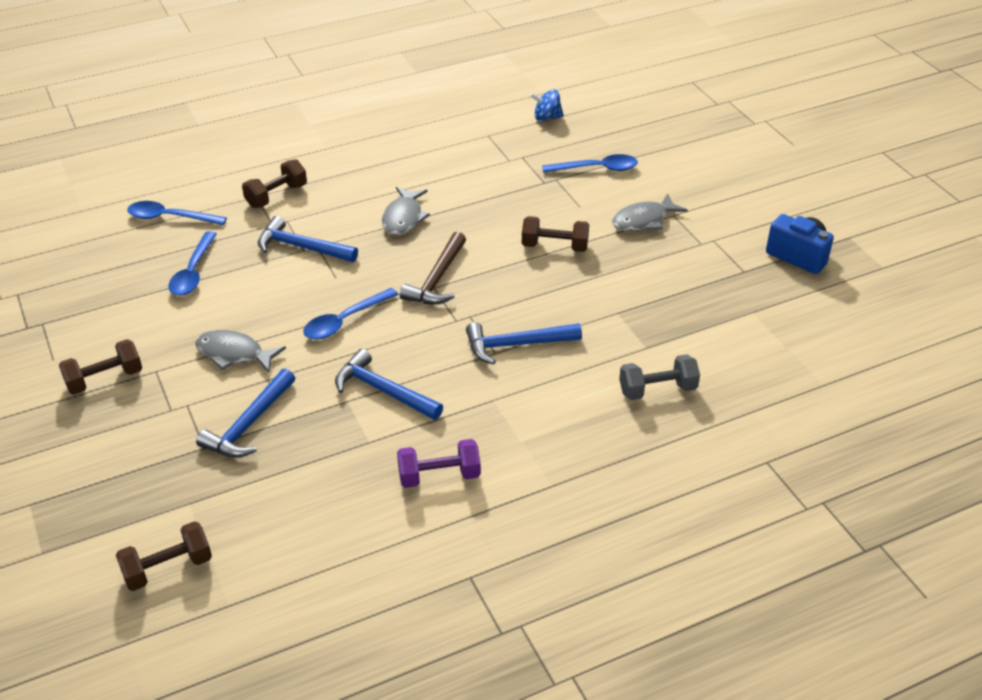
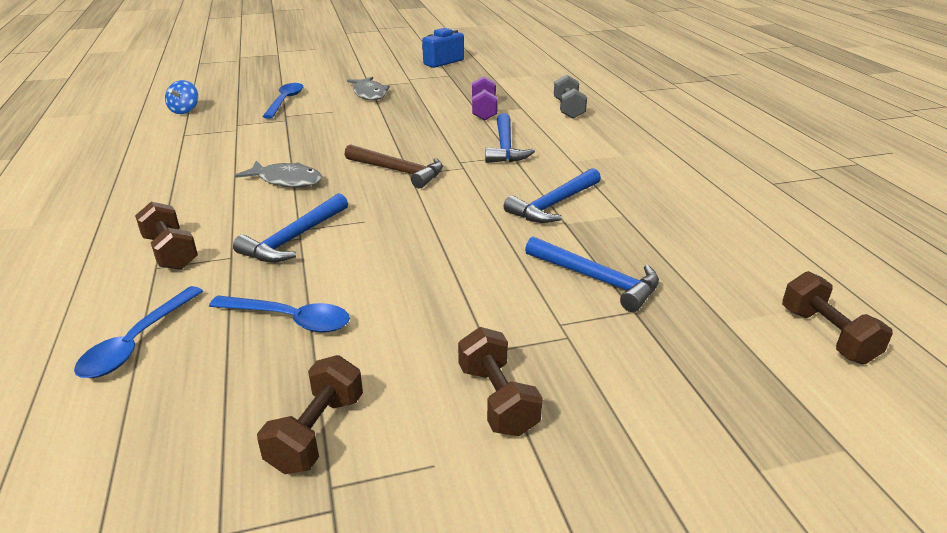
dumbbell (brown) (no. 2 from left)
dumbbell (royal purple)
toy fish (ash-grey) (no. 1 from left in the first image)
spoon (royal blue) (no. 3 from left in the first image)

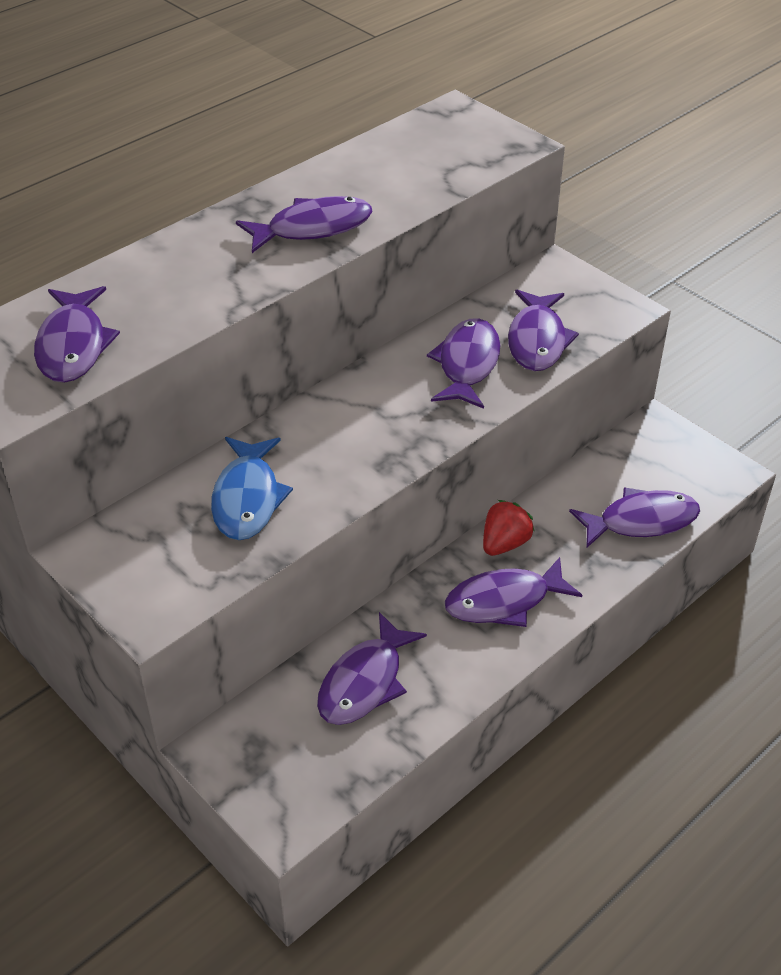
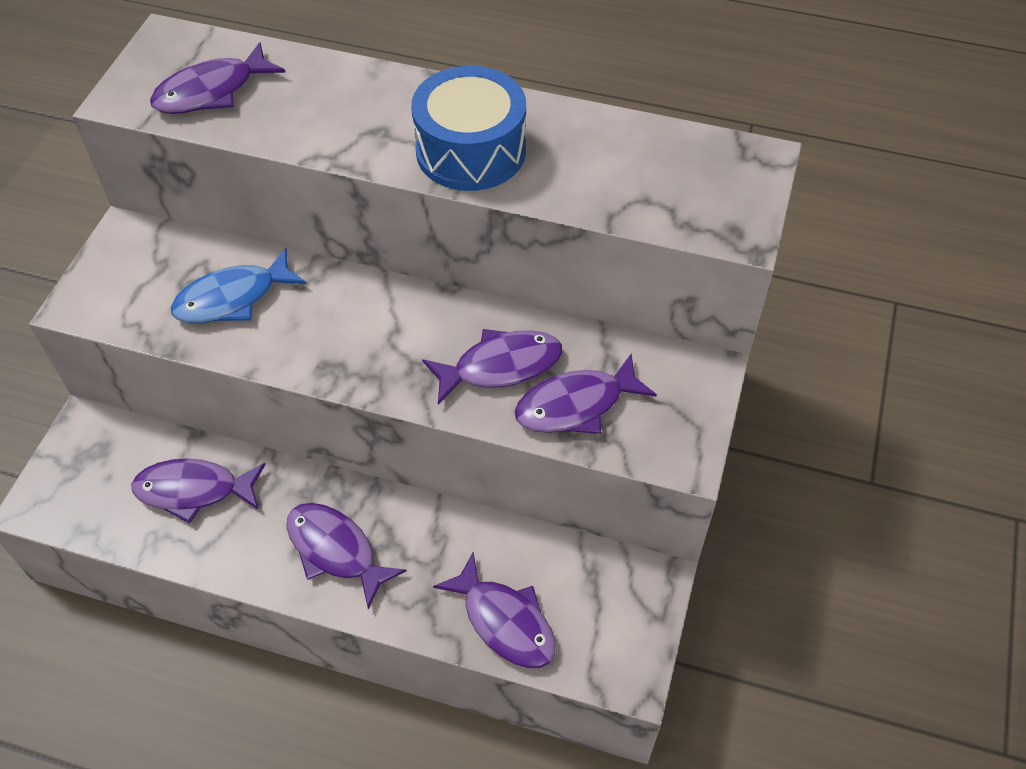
snare drum (royal blue)
berry (scarlet)

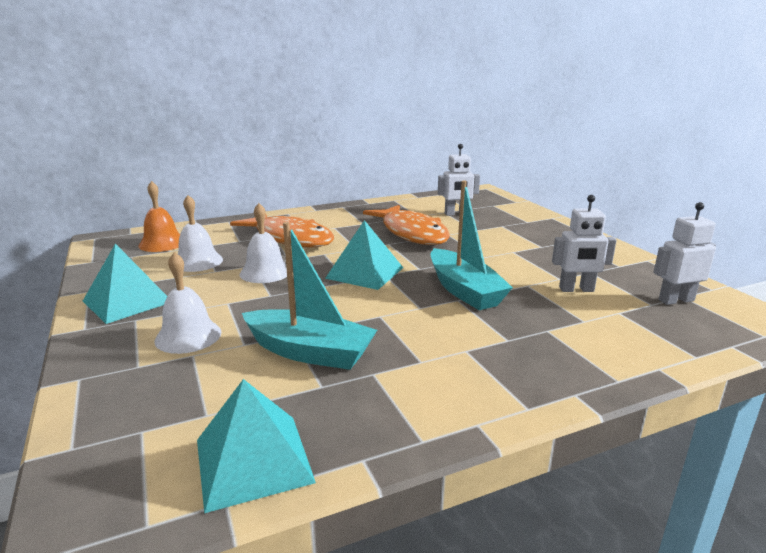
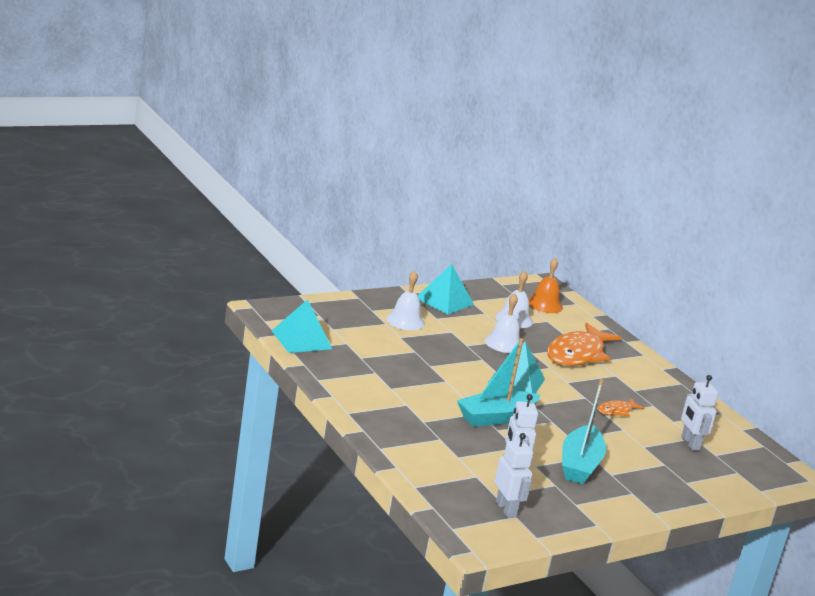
boat (turquoise) (no. 2 from left)
toy fish (bright orange) (no. 2 from left)

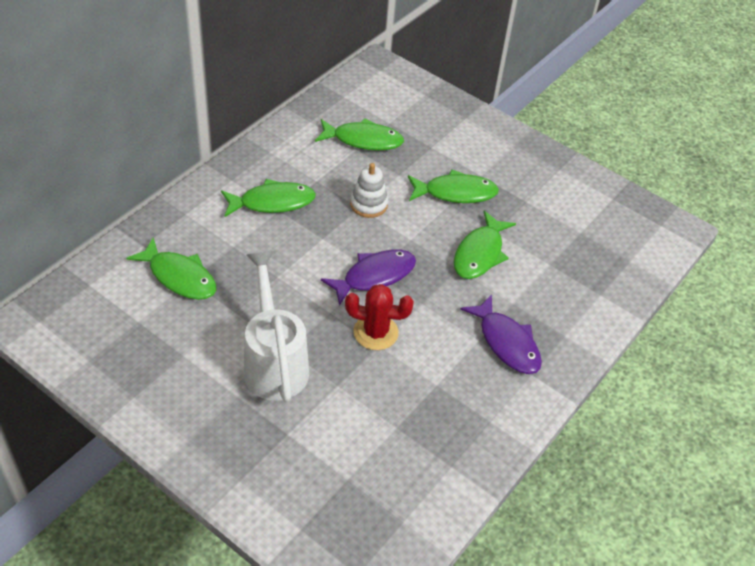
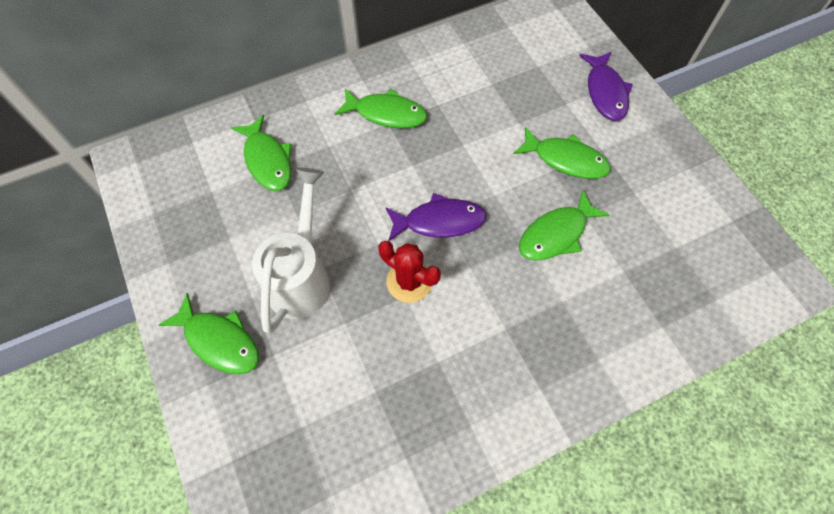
toy fish (emerald) (no. 1 from left)
toy fish (royal purple) (no. 2 from left)
stacking toy (white)

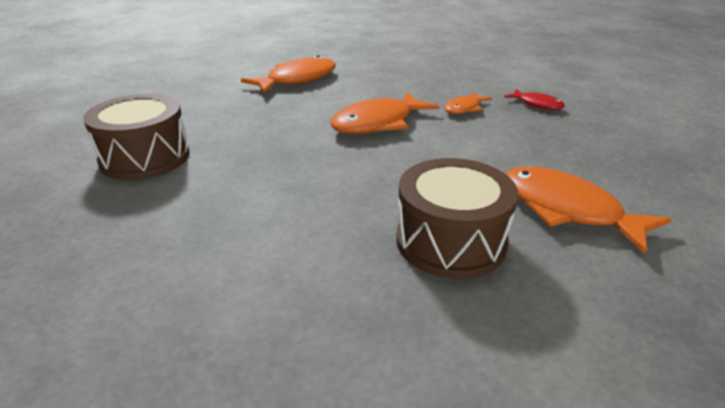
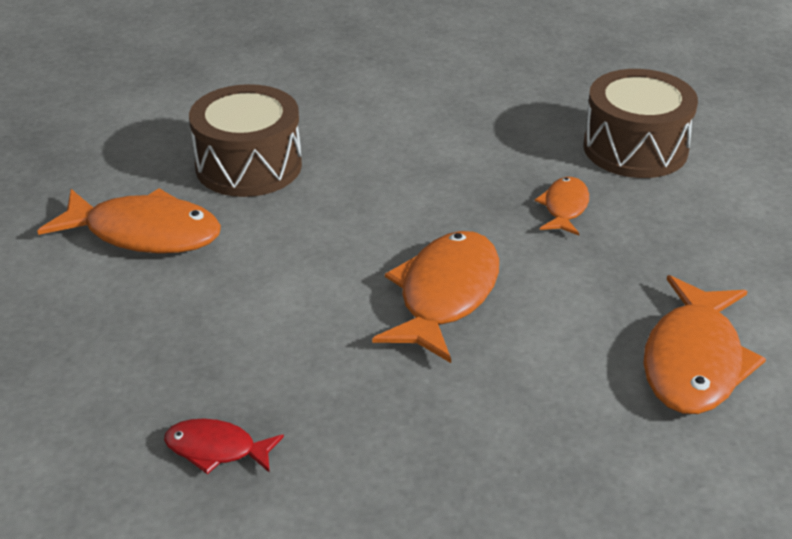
toy fish (bright orange) (no. 3 from left)

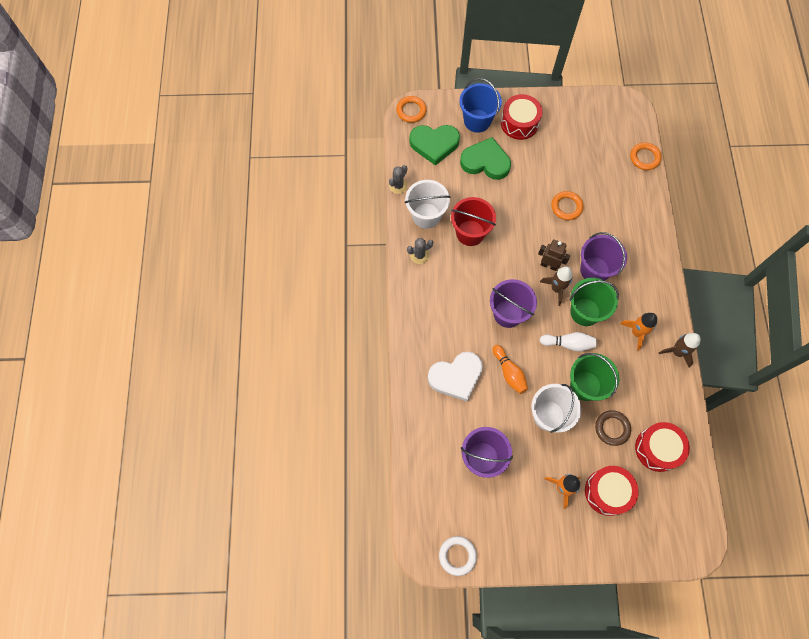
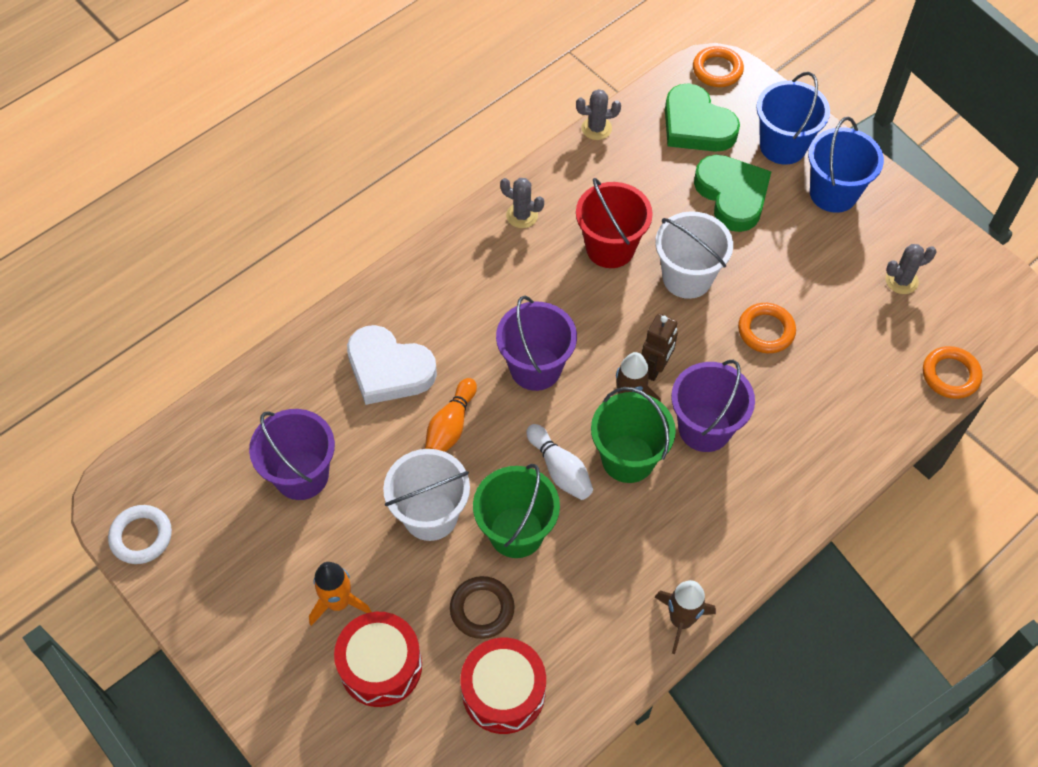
robot figure (brown)
bucket (white) (no. 2 from left)
bucket (royal blue) (no. 2 from left)
cactus (ash-grey) (no. 3 from left)
spaceship (bright orange) (no. 2 from left in the first image)

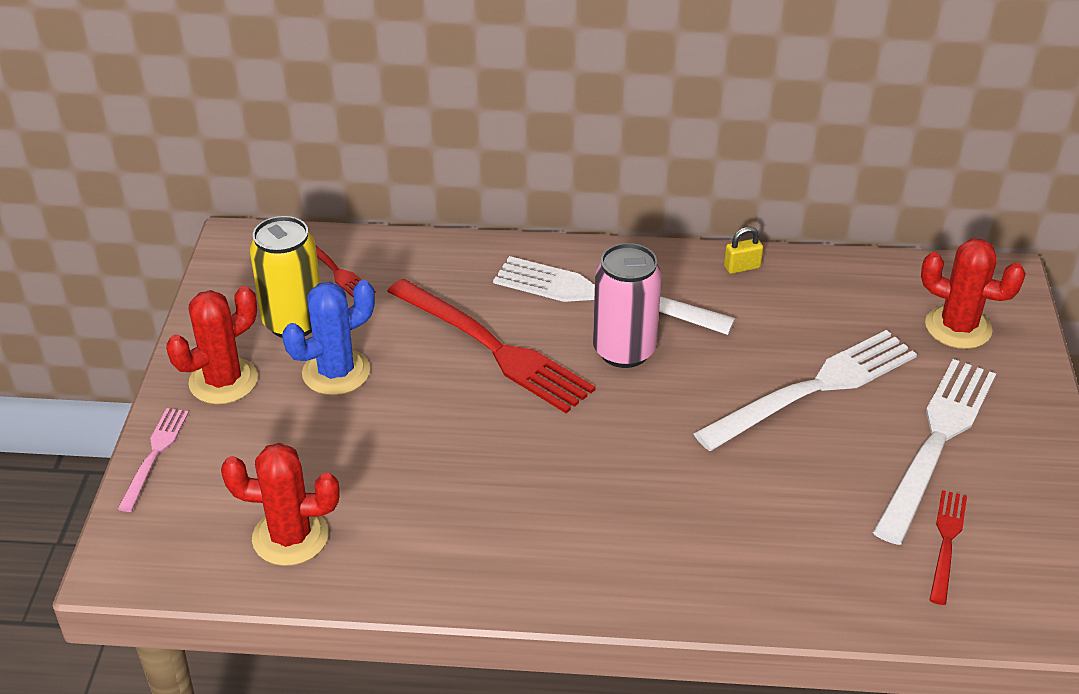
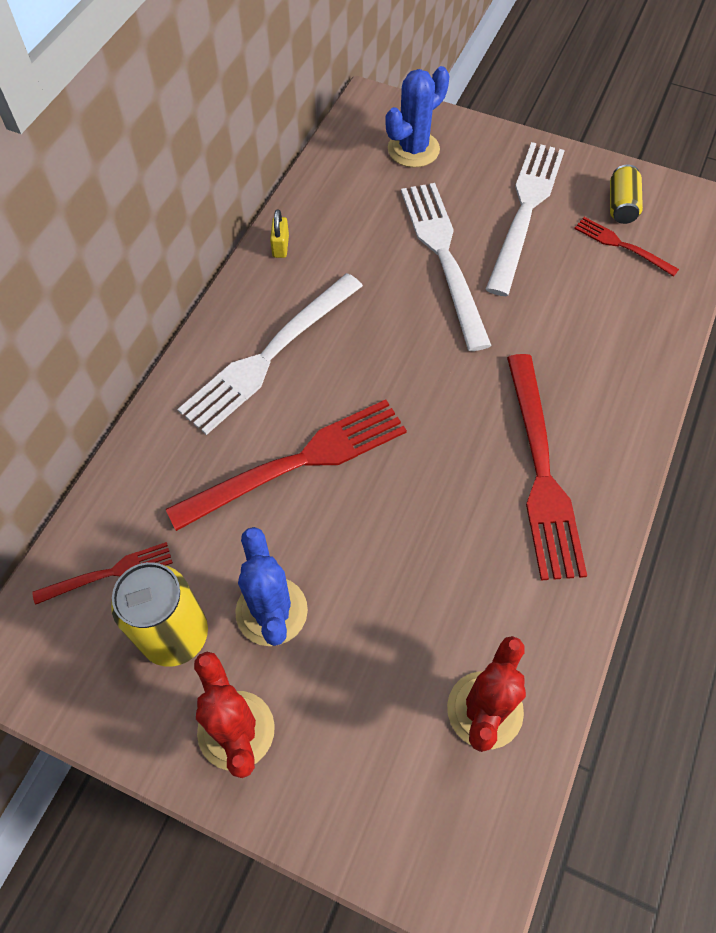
cactus (royal blue) (no. 2 from left)
dinner fork (white) (no. 3 from left)
dinner fork (scarlet) (no. 3 from left)
tin (golden) (no. 2 from left)
dinner fork (rosy)
tin (rosy)

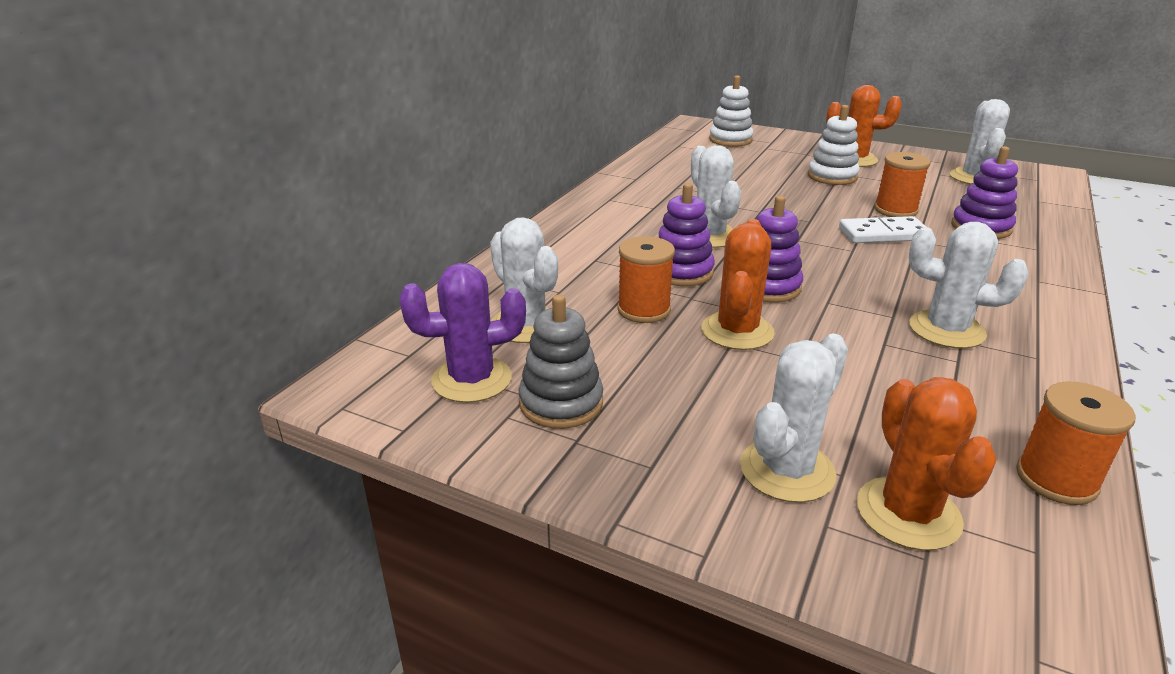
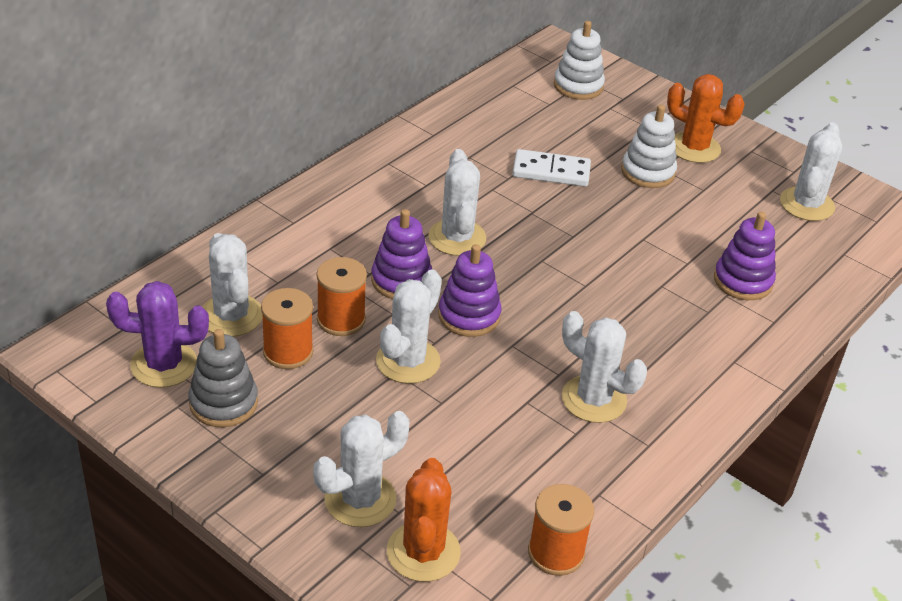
bobbin (bright orange) (no. 1 from left)
cactus (white) (no. 3 from left)
domino tile (white)

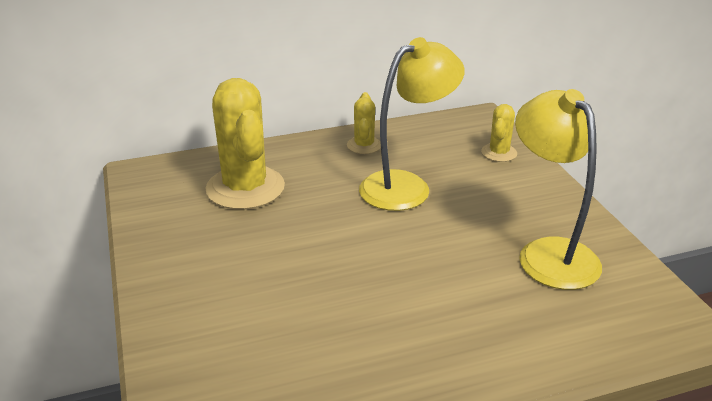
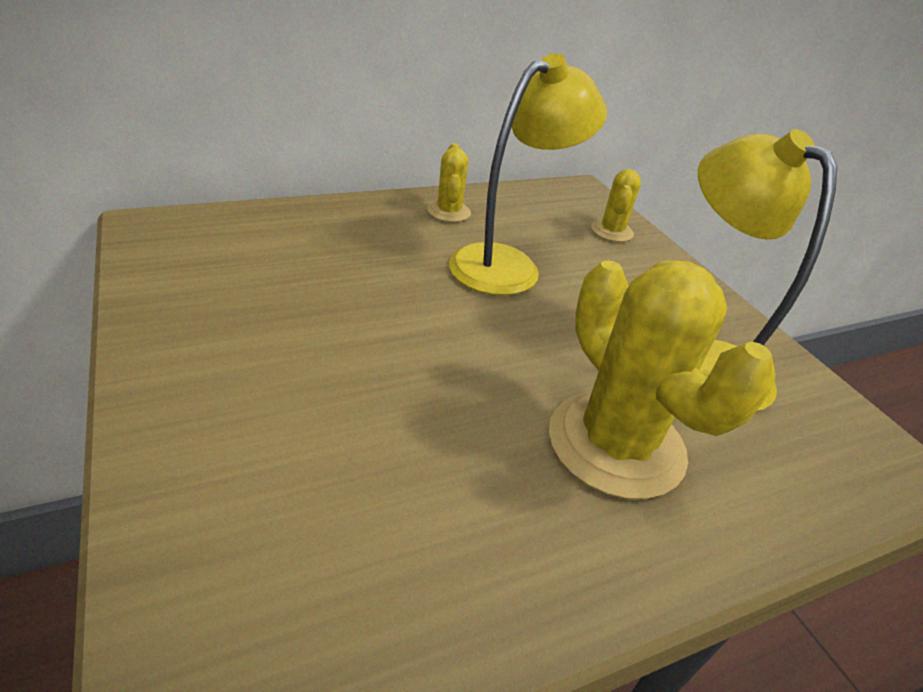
cactus (golden) (no. 3 from left)

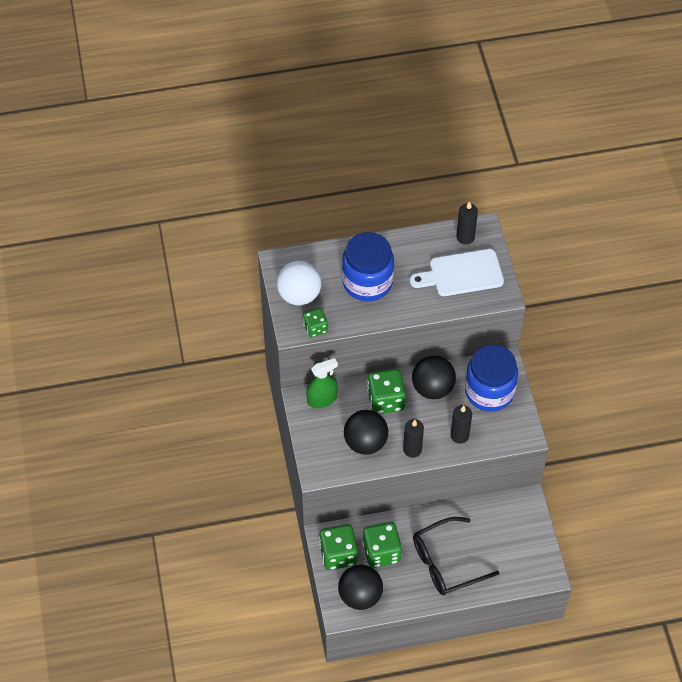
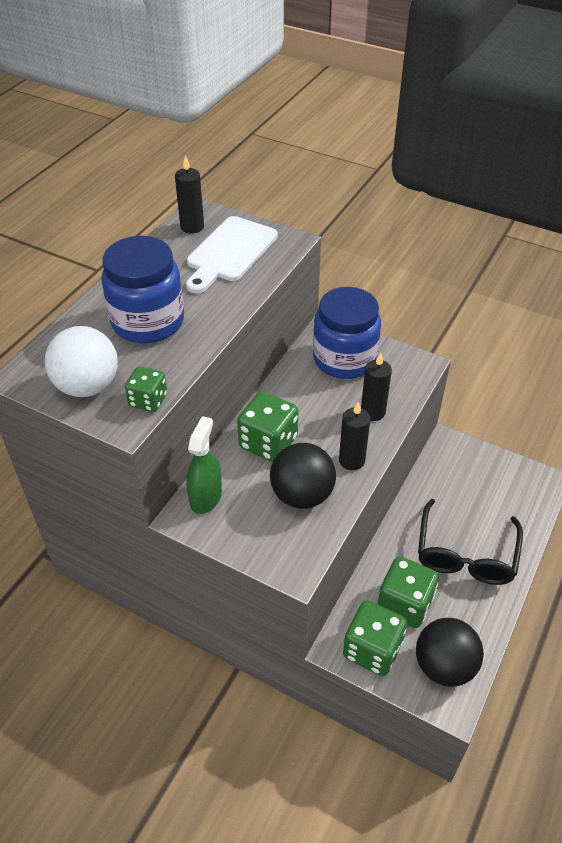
ball (jet-black) (no. 3 from left in the first image)

